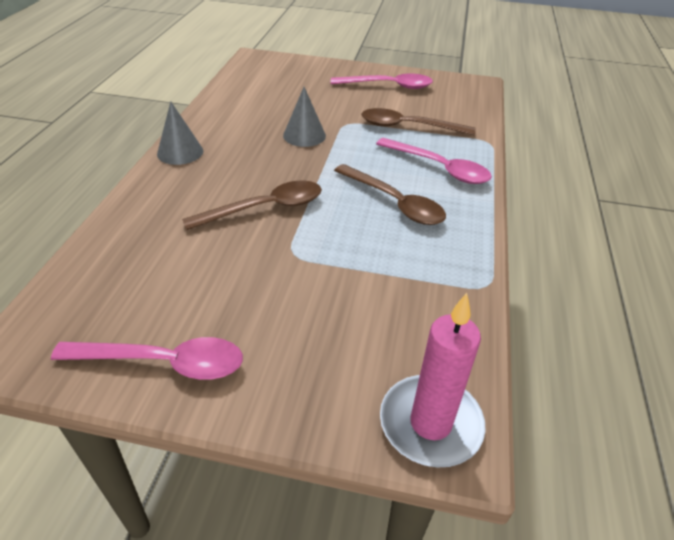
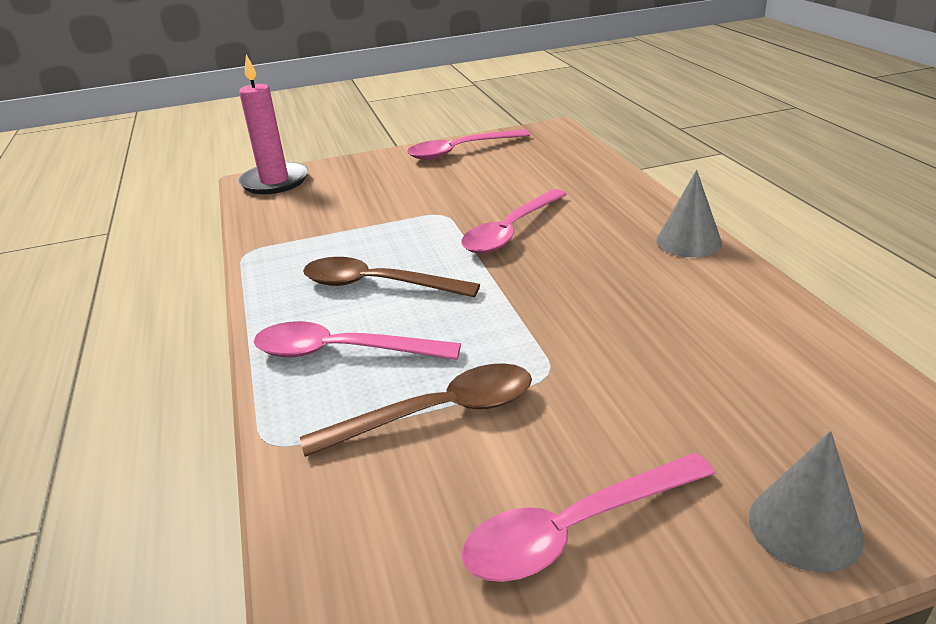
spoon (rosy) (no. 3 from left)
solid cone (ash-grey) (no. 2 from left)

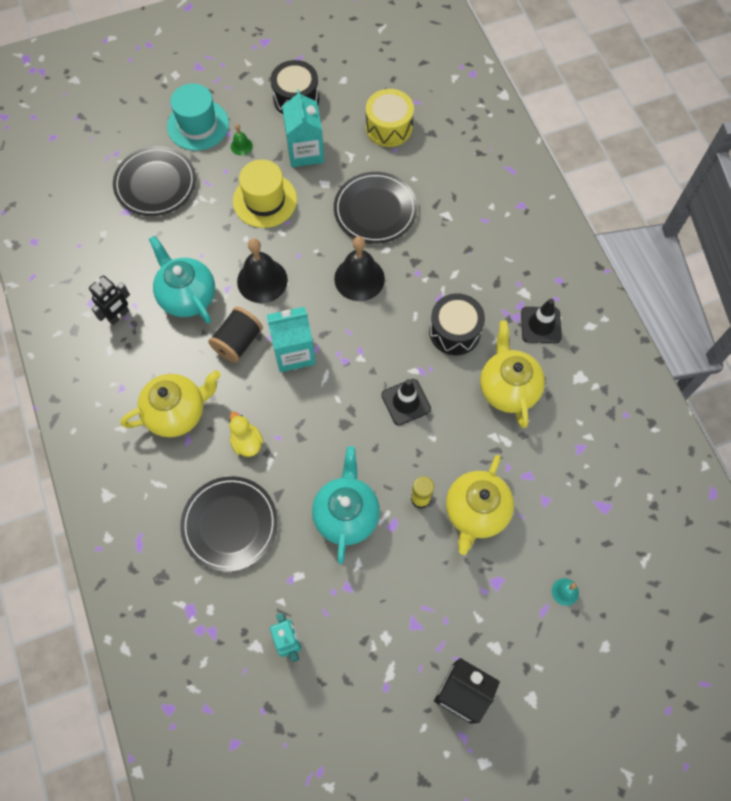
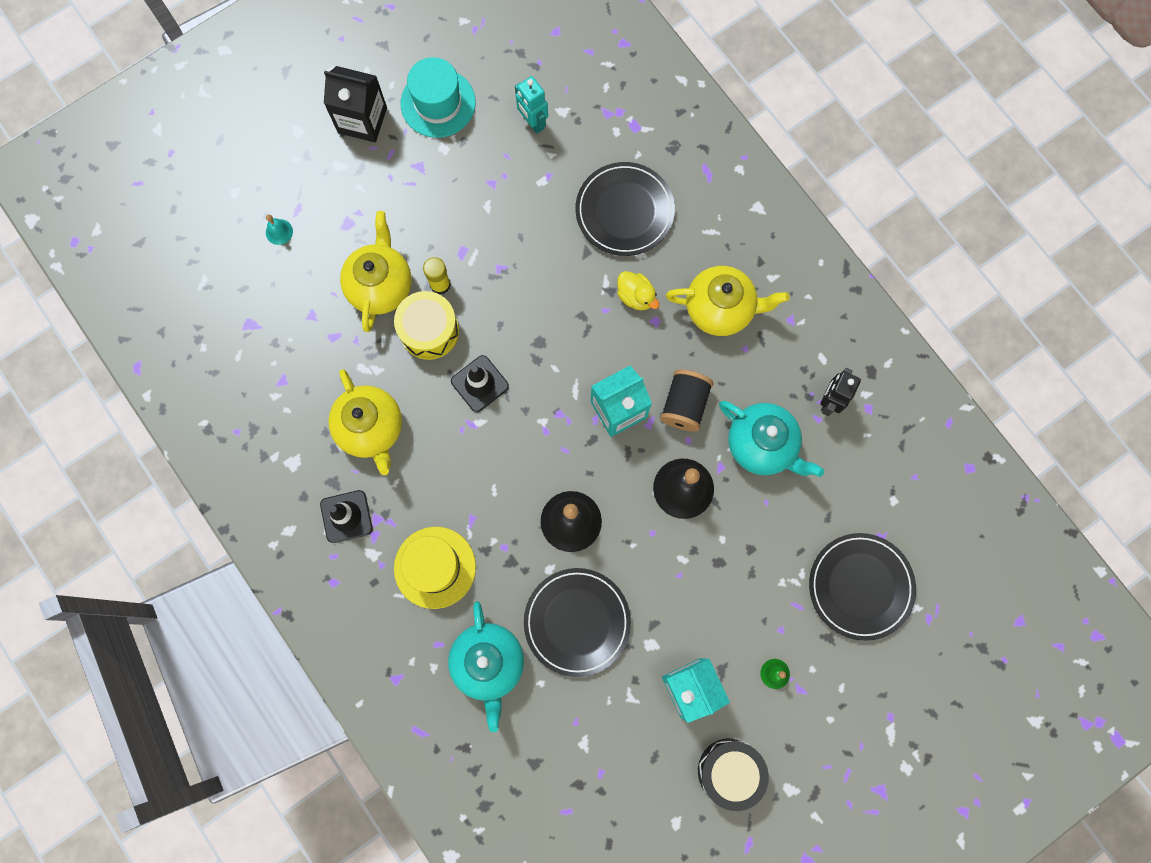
snare drum (golden)
top hat (golden)
top hat (turquoise)
tea pot (turquoise) (no. 1 from left)
tea pot (golden) (no. 3 from left)
snare drum (jet-black) (no. 2 from left in the first image)

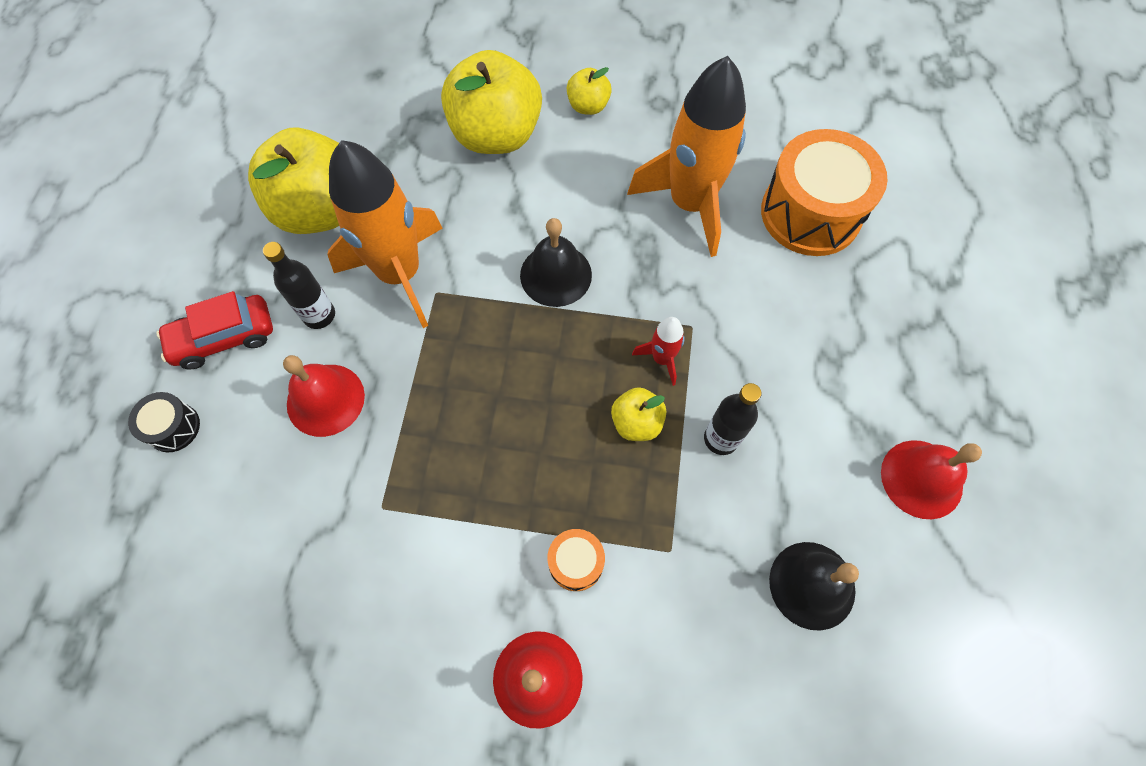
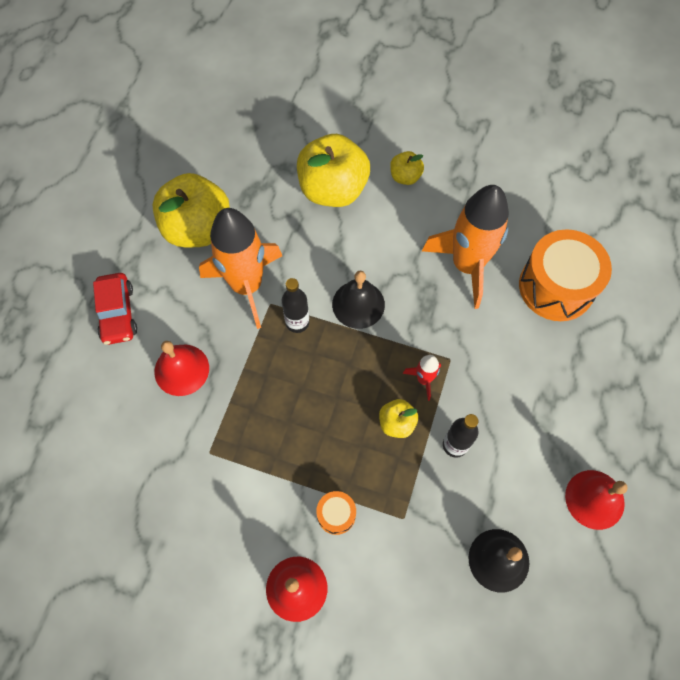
automobile (scarlet)
flask (jet-black) (no. 1 from left)
snare drum (jet-black)

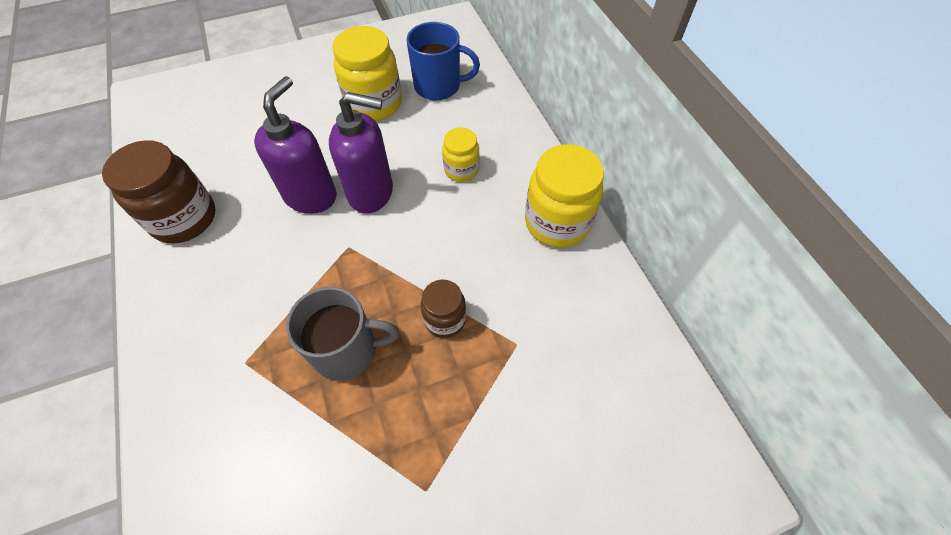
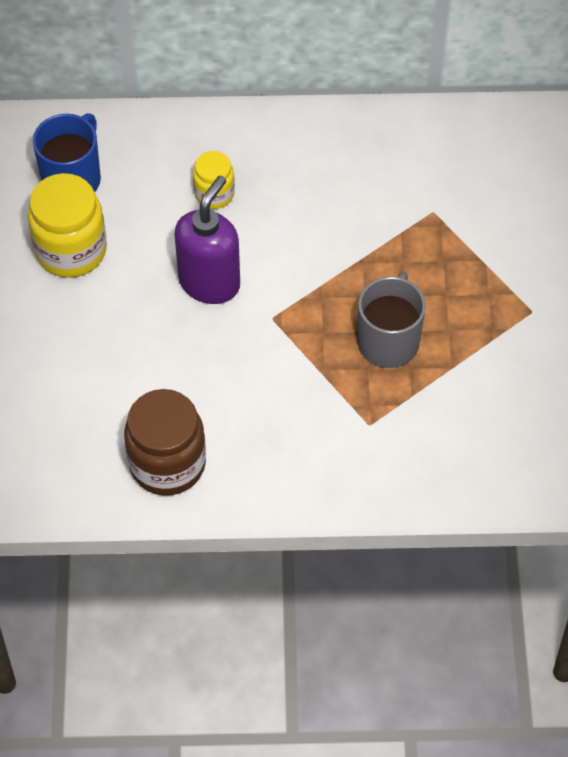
pump bottle (royal purple) (no. 1 from left in the first image)
preserve jar (brown) (no. 2 from left in the first image)
preserve jar (golden) (no. 3 from left in the first image)

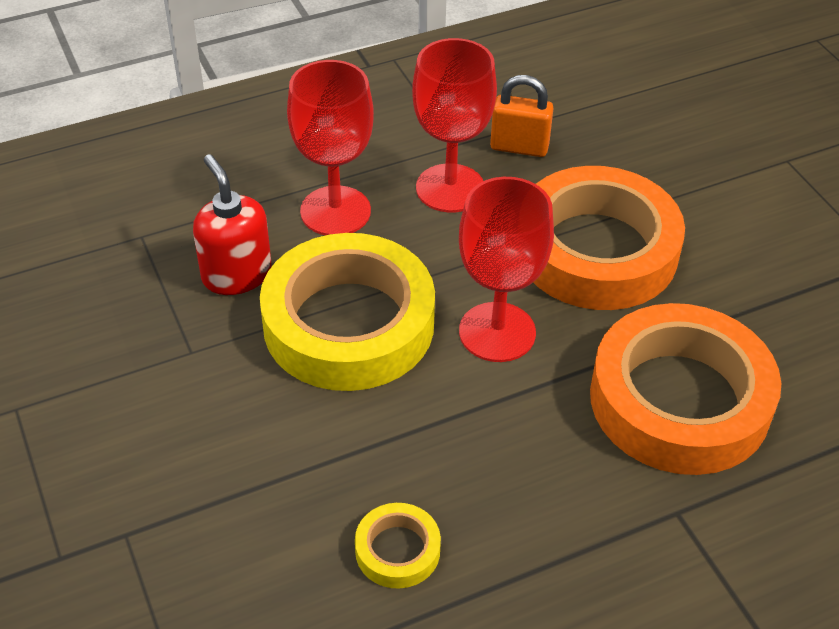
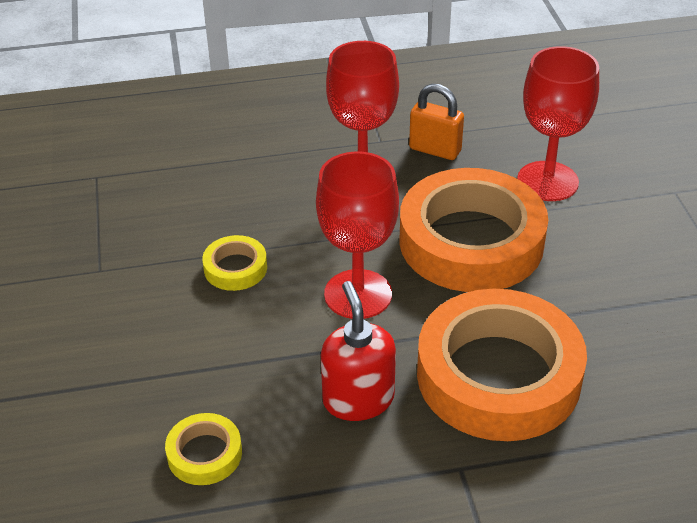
tape (golden) (no. 2 from left)
pump bottle (scarlet)
wine glass (scarlet) (no. 3 from left)

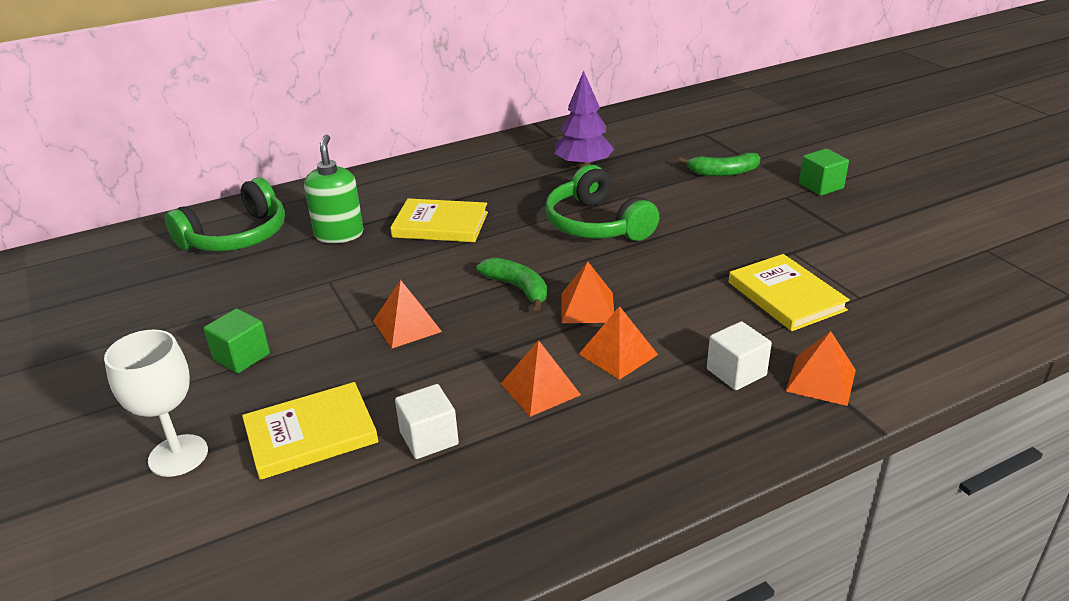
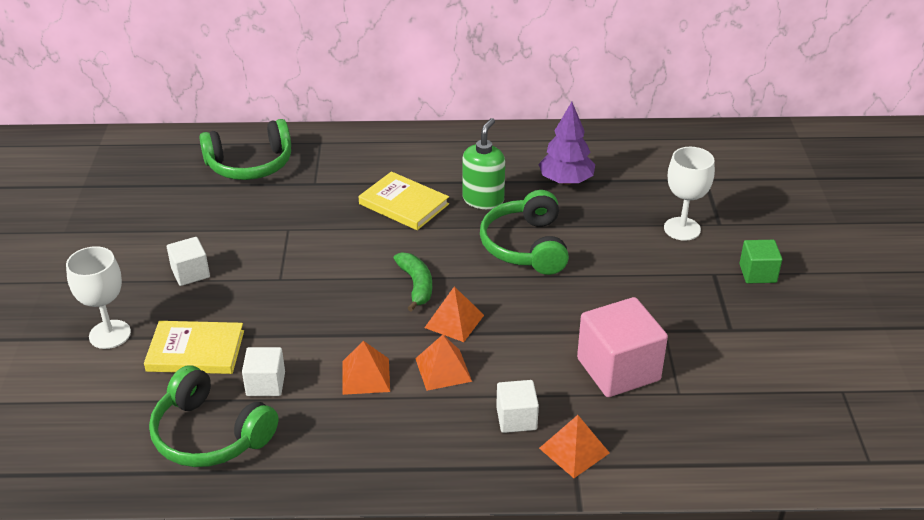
over-ear headphones (emerald) (no. 1 from left)
block (white) (no. 1 from left)
pump bottle (emerald)
block (rosy)
wine glass (white) (no. 2 from left)
solid pyramid (bright orange) (no. 1 from left in the first image)

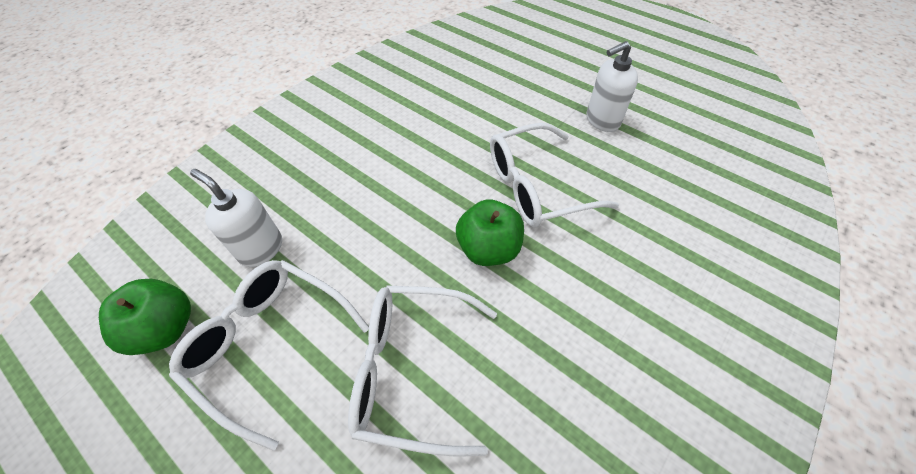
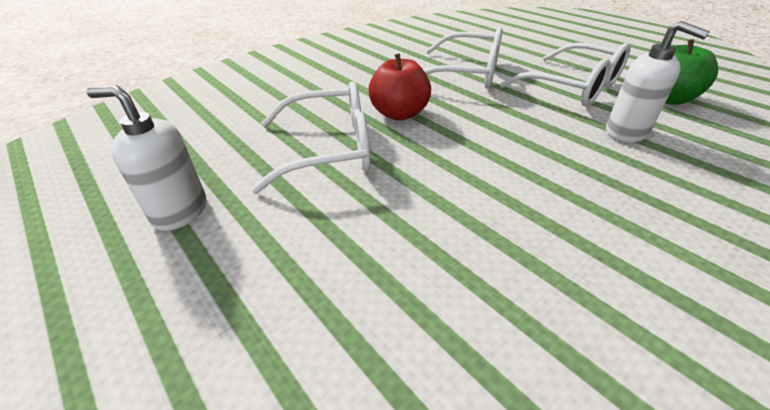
pump bottle (white) (no. 1 from left)
apple fruit (scarlet)

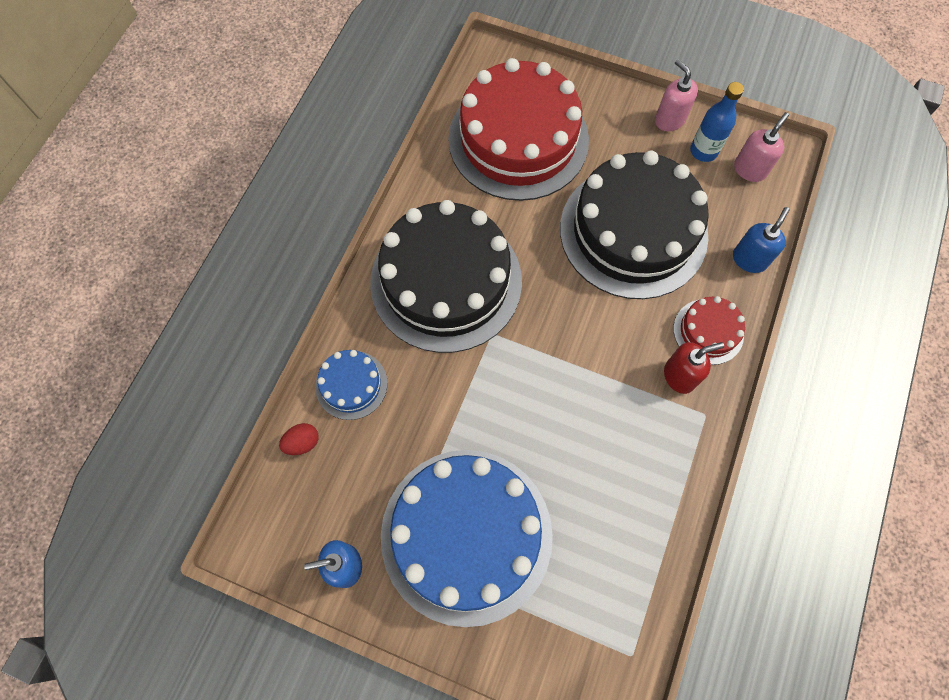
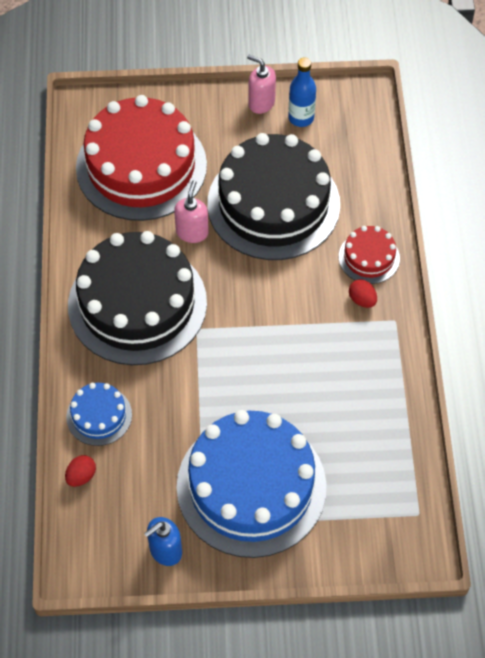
pump bottle (rosy) (no. 1 from left)
toy egg (scarlet) (no. 2 from left)
pump bottle (royal blue) (no. 2 from left in the first image)

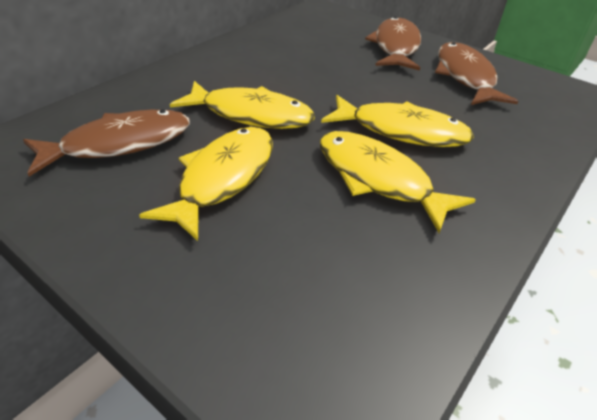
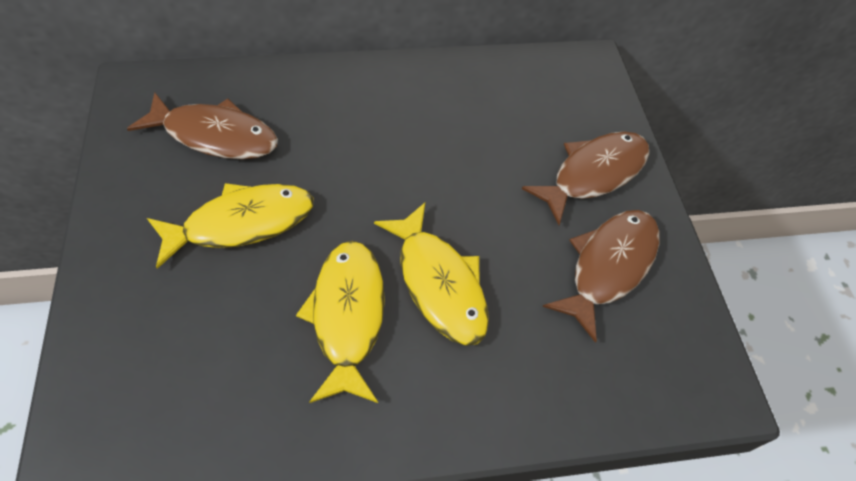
toy fish (golden) (no. 2 from left in the first image)

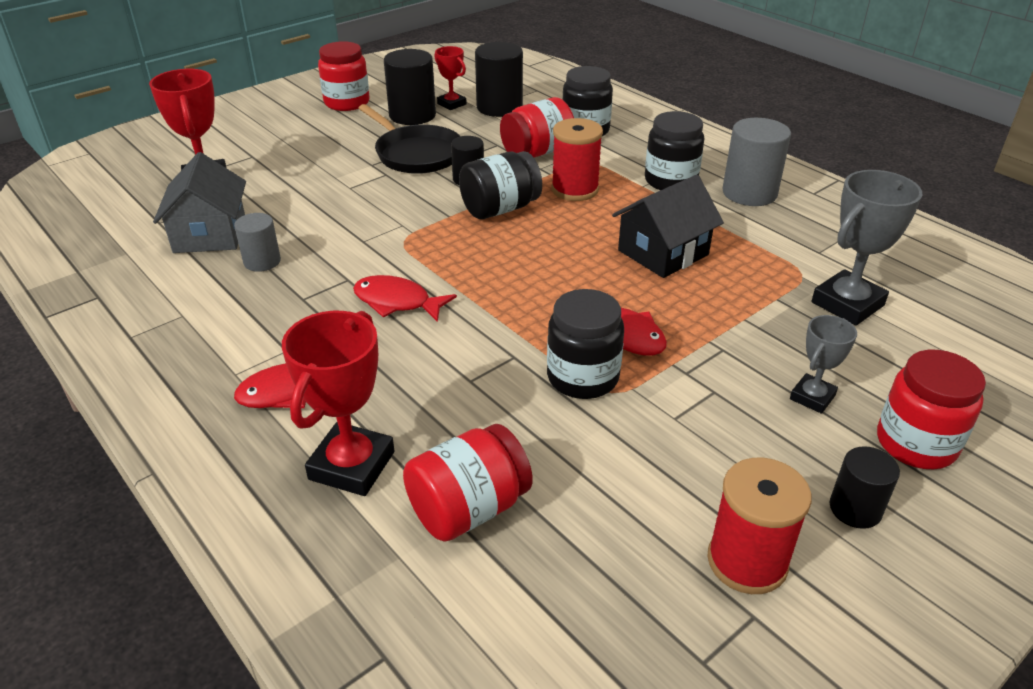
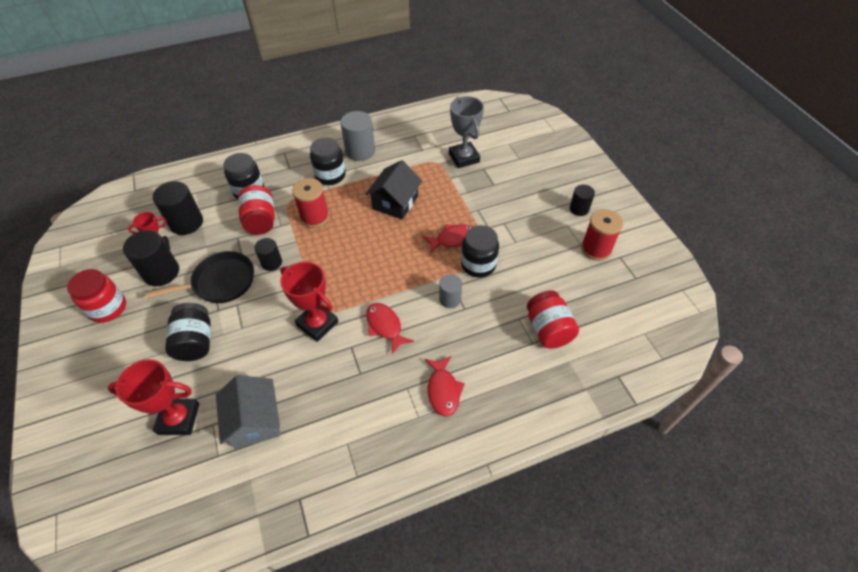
preserve jar (jet-black) (no. 1 from left)
cottage (ash-grey)
prize cup (scarlet) (no. 3 from left)
cottage (jet-black)
toy fish (scarlet) (no. 1 from left)
cylinder shape (ash-grey) (no. 2 from left)
prize cup (ash-grey) (no. 1 from left in the first image)
preserve jar (scarlet) (no. 4 from left in the first image)

